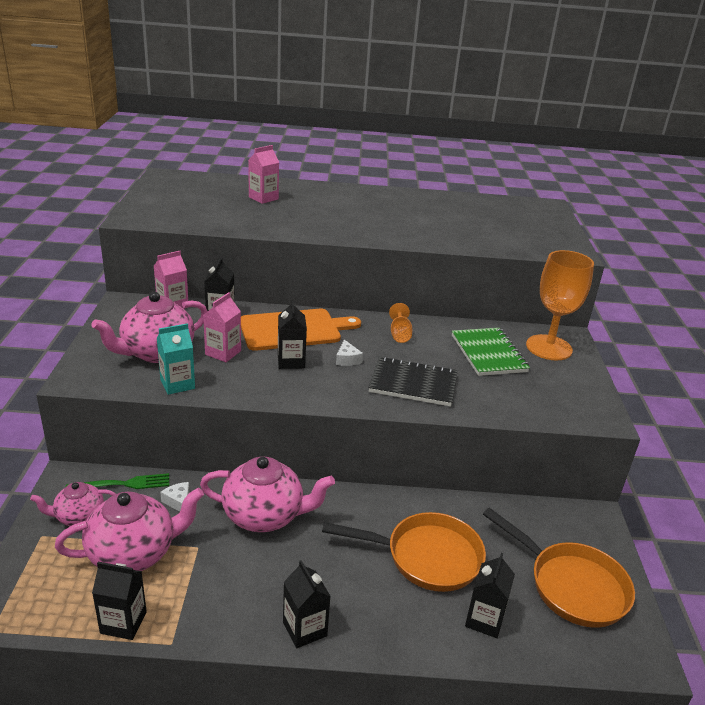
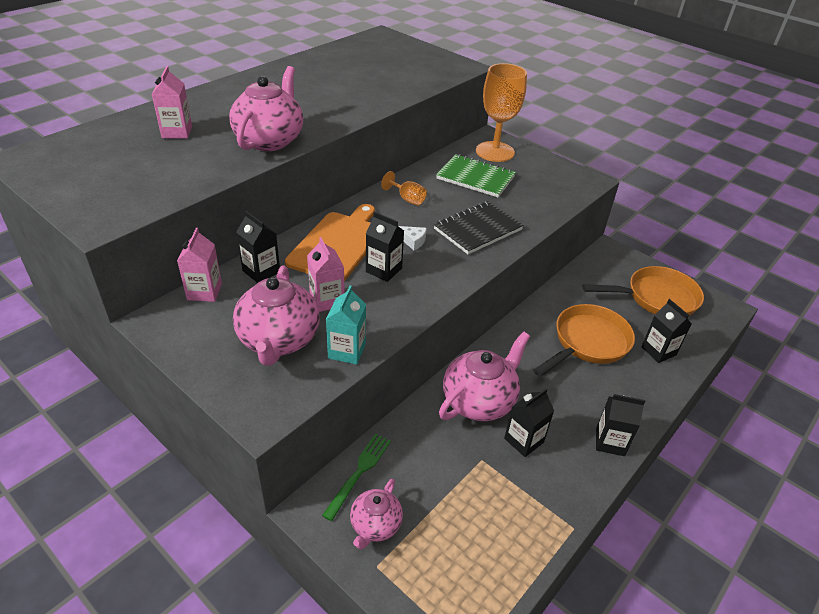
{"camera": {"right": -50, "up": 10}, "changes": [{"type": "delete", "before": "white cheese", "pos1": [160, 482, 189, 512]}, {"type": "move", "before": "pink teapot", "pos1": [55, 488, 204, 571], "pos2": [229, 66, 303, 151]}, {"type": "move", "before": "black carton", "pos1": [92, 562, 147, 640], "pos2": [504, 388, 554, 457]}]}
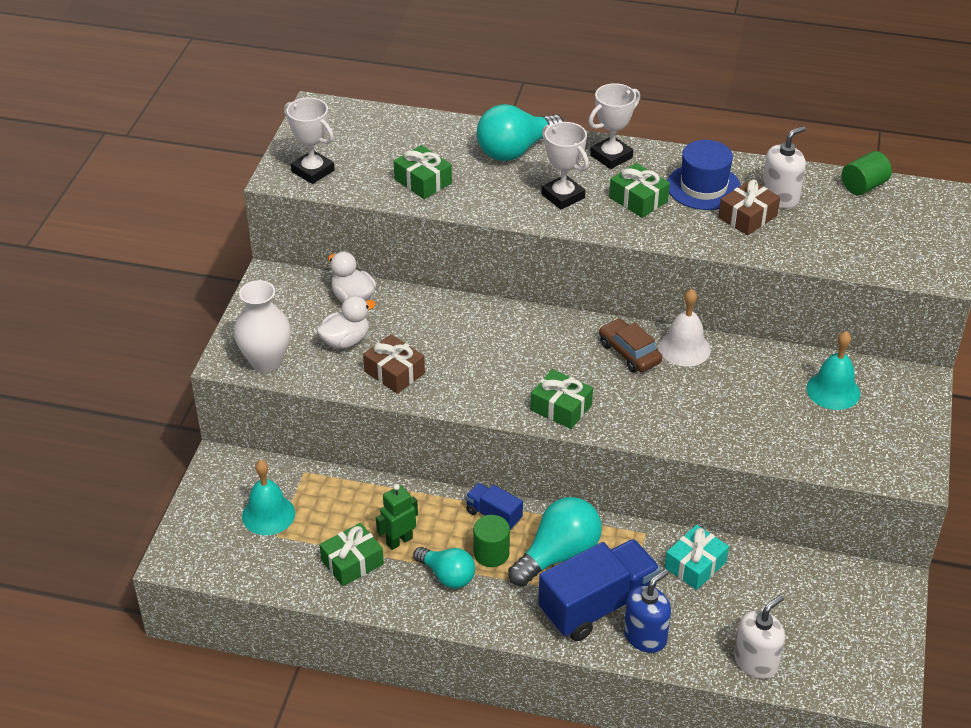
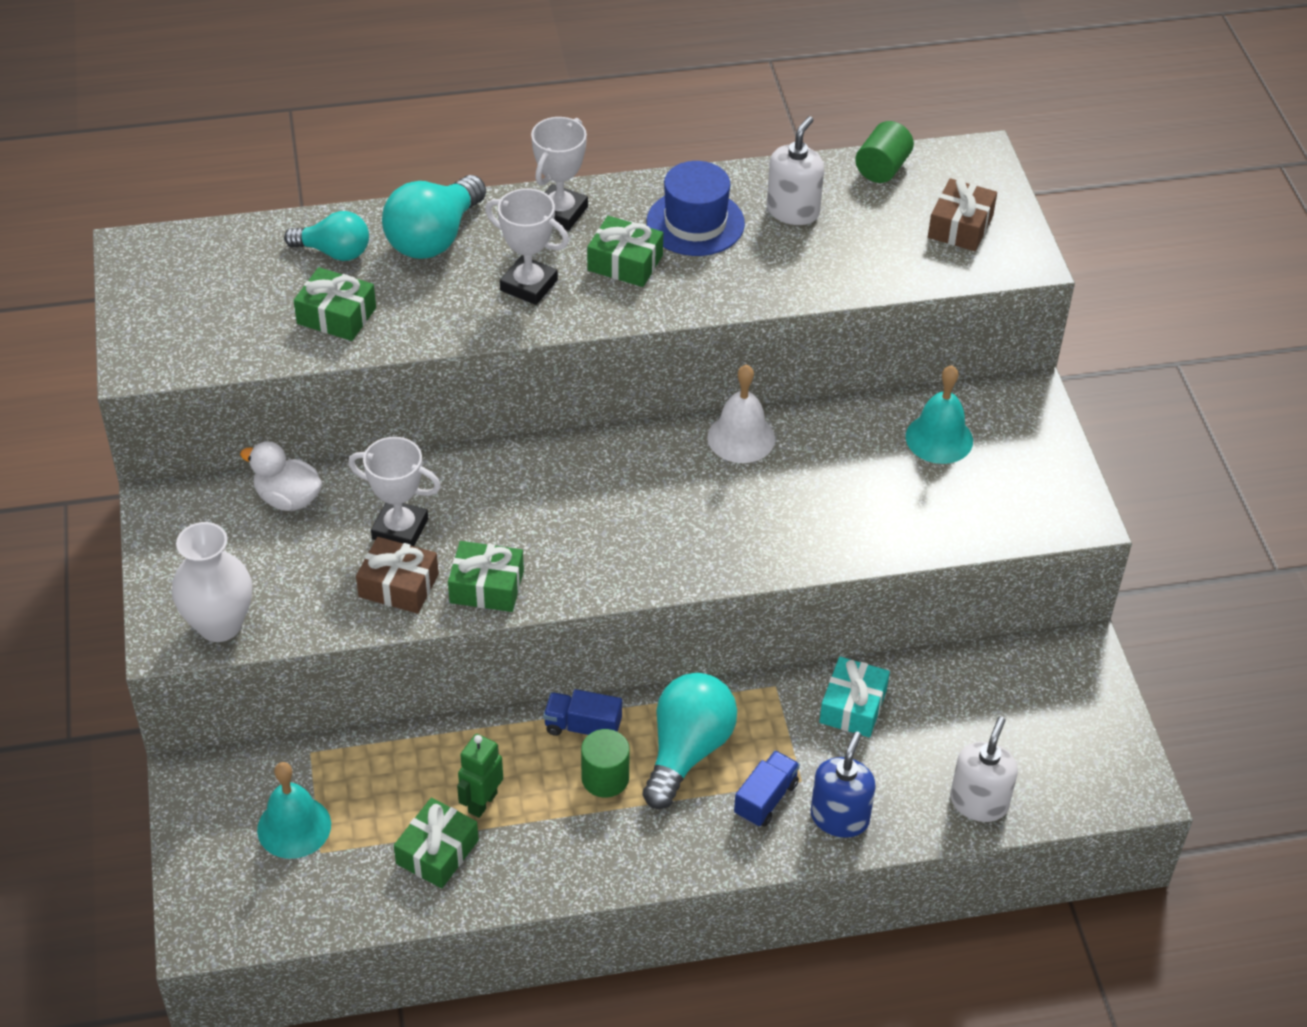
{"camera": {"right": -25, "up": 5}, "changes": [{"type": "move", "before": "white trophy", "pos1": [284, 97, 335, 184], "pos2": [348, 437, 441, 546]}, {"type": "move", "before": "brown gift", "pos1": [718, 180, 780, 235], "pos2": [928, 178, 997, 251]}, {"type": "delete", "before": "white duck", "pos1": [317, 296, 376, 349]}, {"type": "delete", "before": "brown car", "pos1": [599, 318, 663, 373]}, {"type": "move", "before": "green gift", "pos1": [530, 369, 593, 429], "pos2": [448, 541, 524, 612]}, {"type": "resize", "before": "blue truck", "pos1": [538, 539, 661, 641], "pos2": [734, 750, 800, 827], "scale": 0.5}, {"type": "move", "before": "turquoise light bulb", "pos1": [413, 547, 475, 588], "pos2": [284, 211, 369, 261]}]}
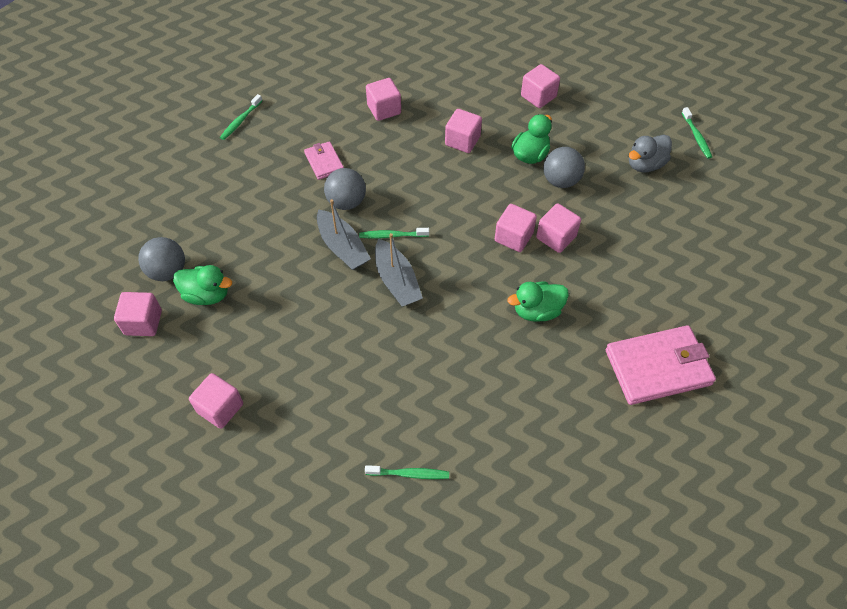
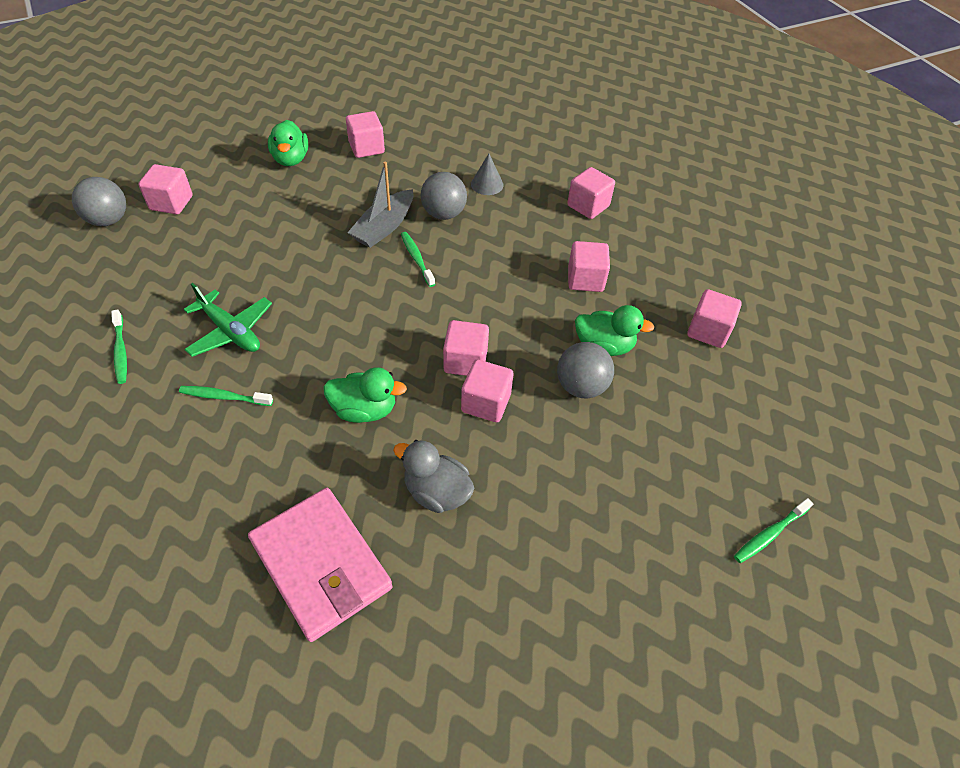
{"camera": {"right": 65, "up": -5}, "changes": [{"type": "move", "before": "green toothbrush", "pos1": [220, 94, 262, 140], "pos2": [179, 386, 273, 406]}, {"type": "move", "before": "grey duck", "pos1": [629, 135, 672, 172], "pos2": [393, 440, 474, 513]}, {"type": "replace", "before": "pink wallet", "after": "grey cone", "pos1": [304, 141, 344, 180], "pos2": [471, 154, 504, 195]}, {"type": "delete", "before": "grey boat", "pos1": [375, 233, 423, 307]}, {"type": "move", "before": "grey ball", "pos1": [138, 237, 185, 281], "pos2": [72, 177, 126, 226]}, {"type": "rotate", "before": "green duck", "pos1": [508, 282, 569, 322], "pos2": [323, 367, 407, 423], "turn": 135}, {"type": "move", "before": "pink cube", "pos1": [114, 292, 162, 336], "pos2": [346, 111, 385, 158]}, {"type": "insert", "after": "green plane", "pos2": [184, 283, 272, 357]}]}
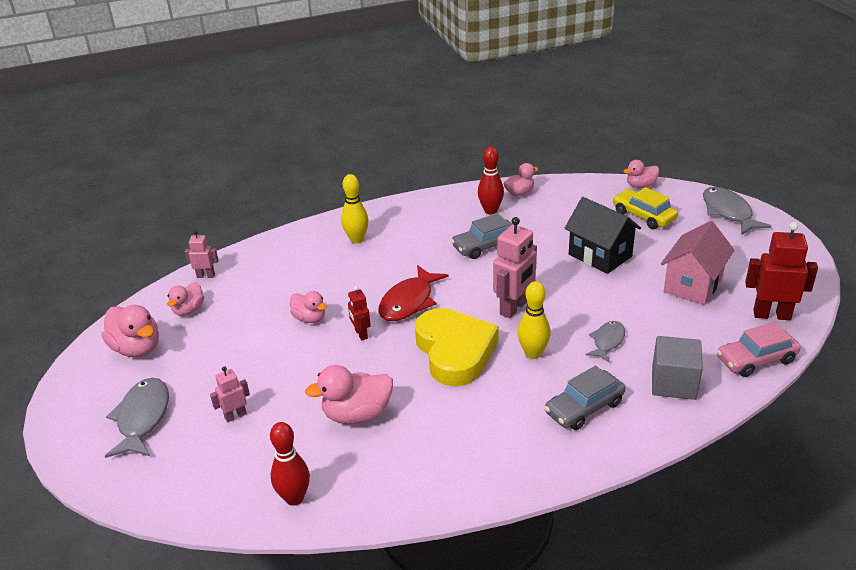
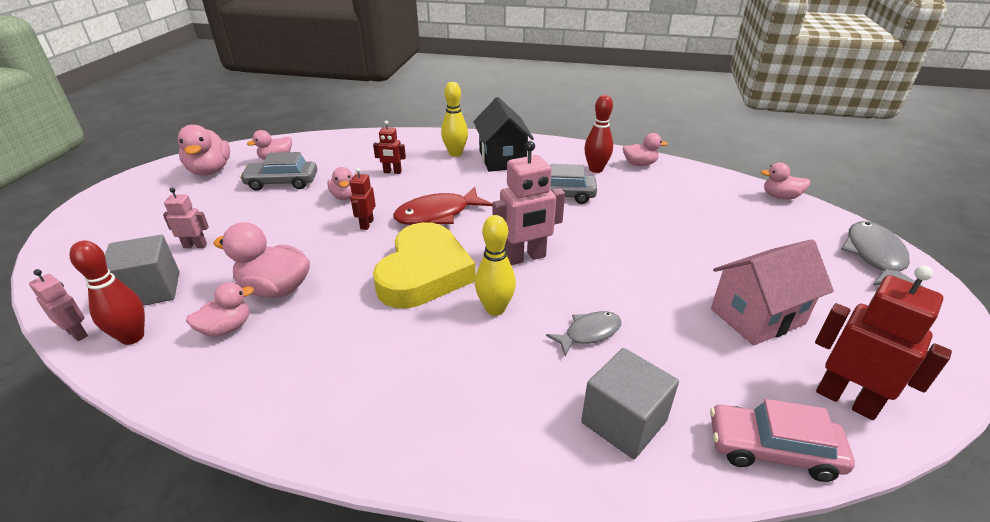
{"camera": {"right": 30, "up": 0}, "changes": [{"type": "delete", "before": "yellow car", "pos1": [613, 187, 678, 229]}, {"type": "move", "before": "black house", "pos1": [564, 197, 641, 274], "pos2": [473, 97, 534, 172]}, {"type": "move", "before": "pink robot", "pos1": [185, 230, 219, 278], "pos2": [29, 269, 88, 341]}, {"type": "move", "before": "grey car", "pos1": [544, 366, 625, 430], "pos2": [240, 152, 317, 191]}, {"type": "delete", "before": "grey fish", "pos1": [105, 378, 169, 458]}, {"type": "insert", "after": "red robot", "pos2": [373, 121, 406, 174]}, {"type": "insert", "after": "grey cube", "pos2": [105, 235, 179, 306]}, {"type": "insert", "after": "pink duck", "pos2": [186, 282, 254, 337]}]}
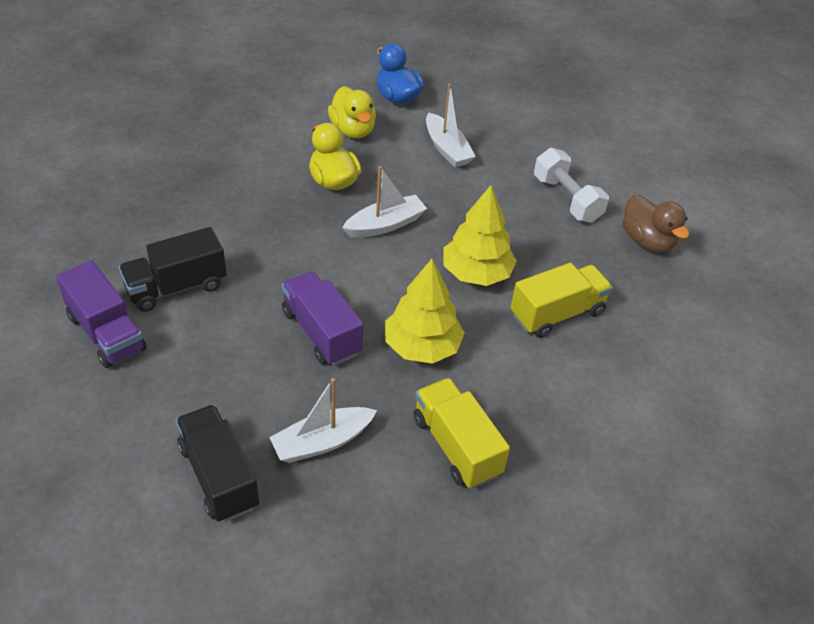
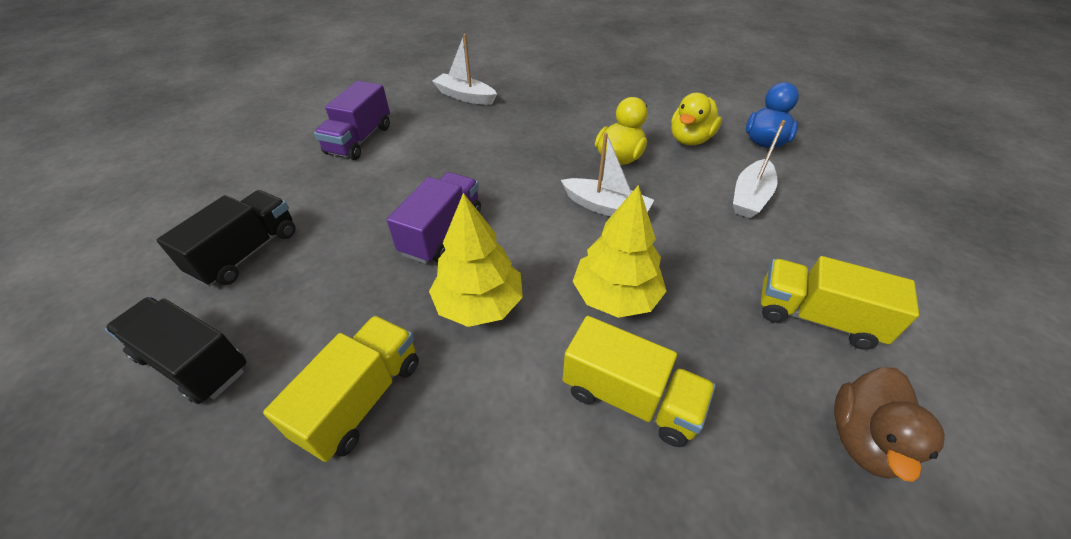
{"camera": {"right": 60, "up": 0}, "changes": [{"type": "replace", "before": "white dumbbell", "after": "yellow truck", "pos1": [534, 148, 609, 223], "pos2": [761, 256, 919, 350]}, {"type": "move", "before": "black truck", "pos1": [119, 227, 227, 312], "pos2": [105, 297, 246, 404]}, {"type": "move", "before": "white boat", "pos1": [269, 378, 377, 463], "pos2": [432, 34, 497, 105]}]}
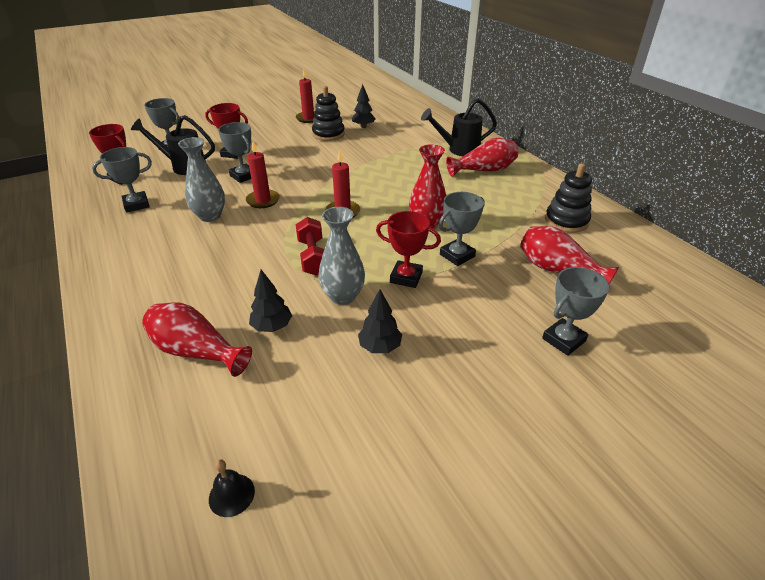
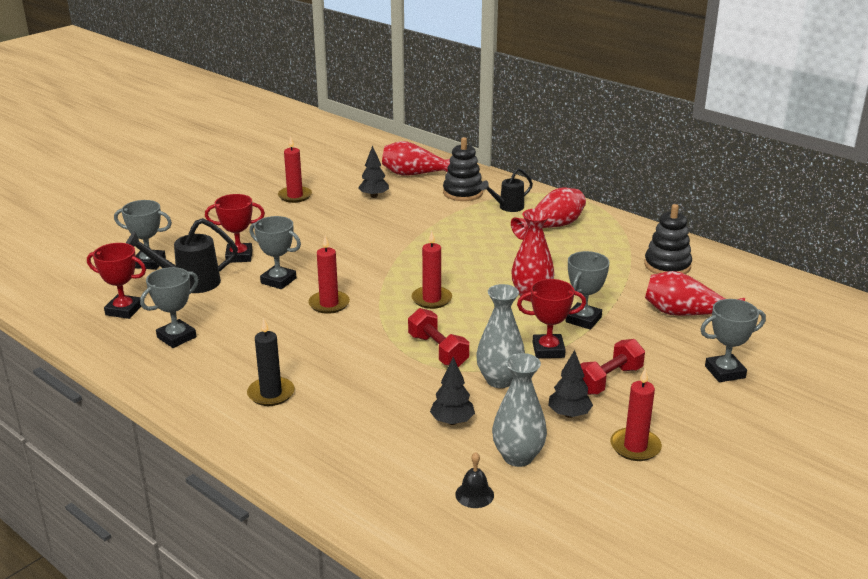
{"camera": {"right": -20, "up": -10}, "changes": [{"type": "move", "before": "black stacking toy", "pos1": [312, 86, 345, 141], "pos2": [443, 137, 483, 201]}, {"type": "resize", "before": "black watering can", "pos1": [421, 98, 497, 156], "pos2": [480, 168, 533, 212], "scale": 0.66}, {"type": "move", "before": "grey vase", "pos1": [178, 137, 225, 222], "pos2": [492, 353, 547, 467]}, {"type": "rotate", "before": "grey trophy", "pos1": [542, 267, 609, 356], "pos2": [700, 299, 766, 382], "turn": 45}, {"type": "move", "before": "red vase", "pos1": [142, 302, 252, 377], "pos2": [382, 141, 450, 176]}, {"type": "move", "before": "black bell", "pos1": [209, 459, 255, 517], "pos2": [455, 452, 494, 508]}, {"type": "insert", "after": "black candle", "pos2": [247, 319, 295, 406]}, {"type": "insert", "after": "red dumbbell", "pos2": [580, 339, 645, 395]}, {"type": "insert", "after": "red candle", "pos2": [610, 368, 662, 461]}]}
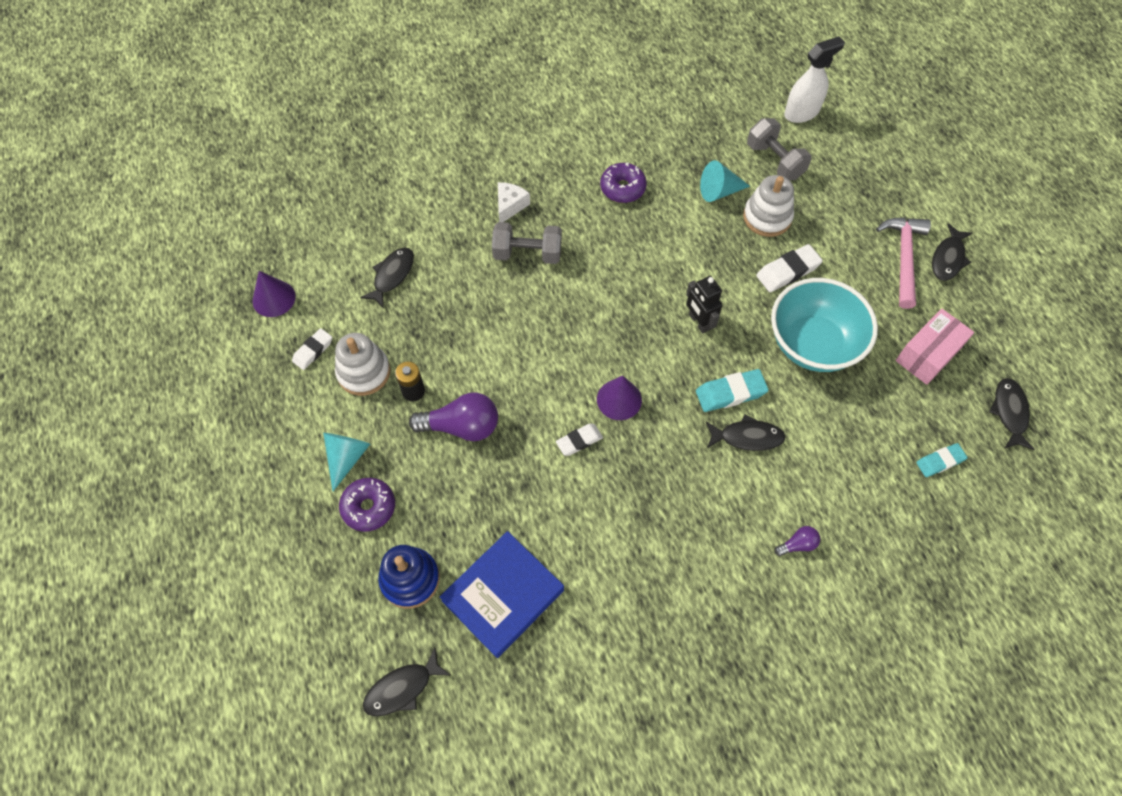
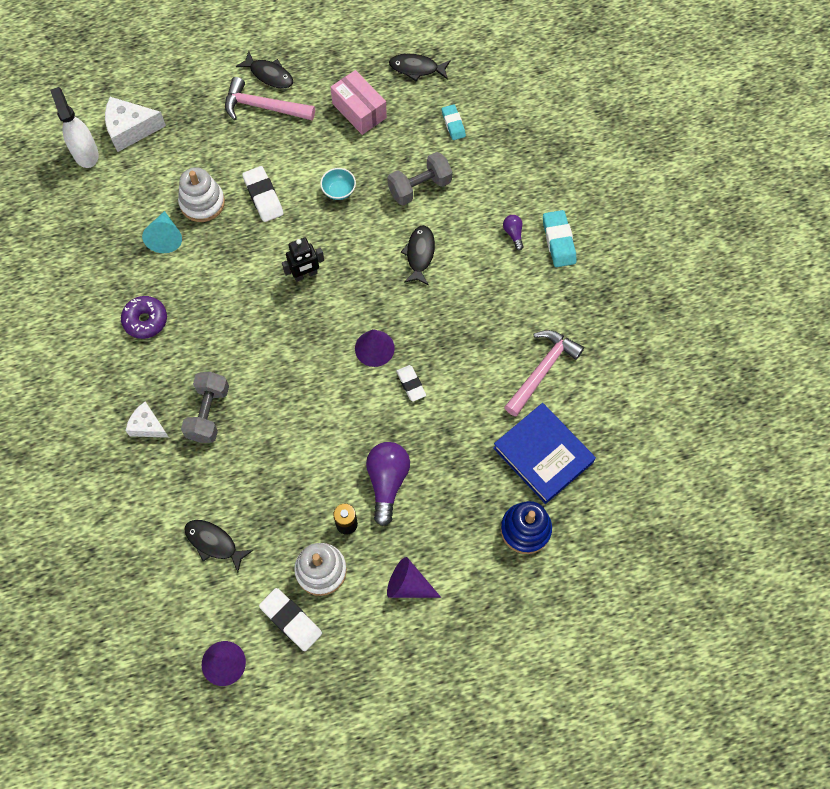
{"camera": {"right": -85, "up": 5}, "changes": [{"type": "move", "before": "grey dumbbell", "pos1": [747, 118, 812, 181], "pos2": [388, 152, 452, 205]}, {"type": "resize", "before": "turquoise bowl", "pos1": [771, 278, 878, 372], "pos2": [320, 168, 356, 200], "scale": 0.41}, {"type": "resize", "before": "white eraser", "pos1": [292, 328, 332, 370], "pos2": [259, 588, 322, 651], "scale": 1.5}, {"type": "move", "before": "turquoise eraser", "pos1": [696, 369, 769, 412], "pos2": [543, 210, 576, 267]}, {"type": "recolor", "before": "turquoise cone", "after": "purple cone", "pos1": [323, 433, 370, 491], "pos2": [387, 557, 441, 598]}, {"type": "delete", "before": "purple donut", "pos1": [339, 478, 395, 532]}, {"type": "delete", "before": "black fish", "pos1": [363, 648, 450, 716]}, {"type": "insert", "after": "white cheese", "pos2": [105, 97, 166, 152]}, {"type": "insert", "after": "pink hammer", "pos2": [504, 330, 584, 417]}]}
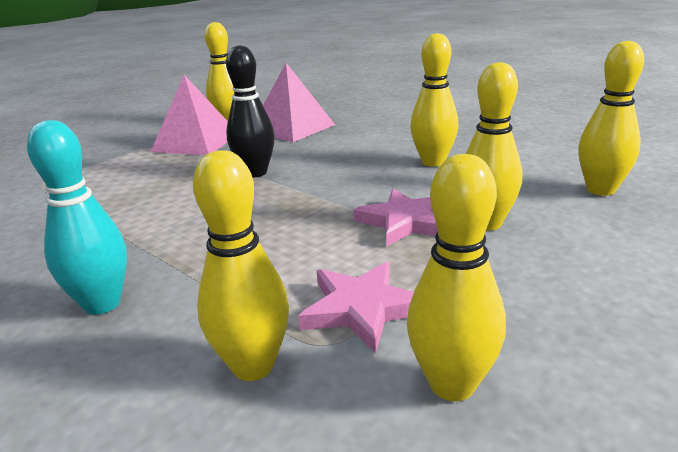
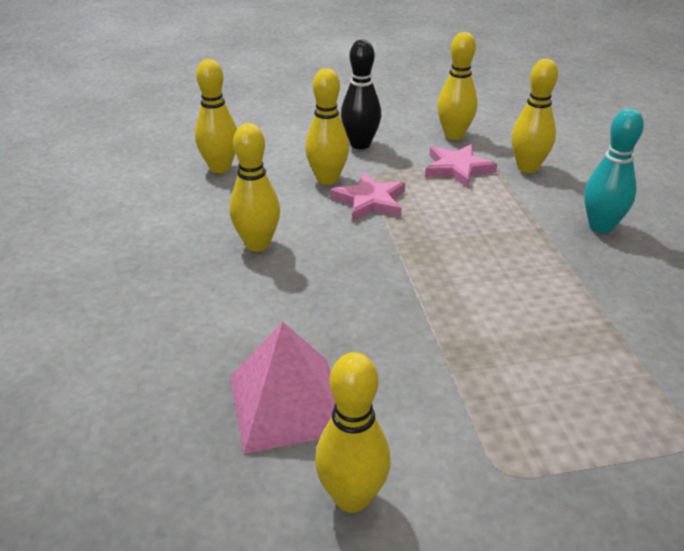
{"camera": {"right": -145, "up": 10}, "changes": [{"type": "move", "before": "black bowling pin", "pos1": [226, 45, 275, 178], "pos2": [341, 39, 381, 149]}, {"type": "delete", "before": "pink pyramid", "pos1": [151, 75, 228, 155]}]}
